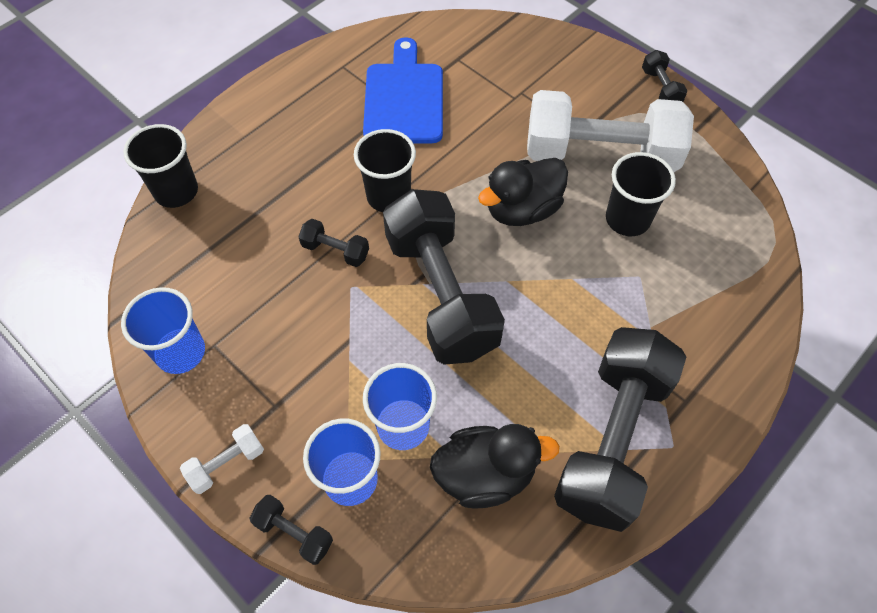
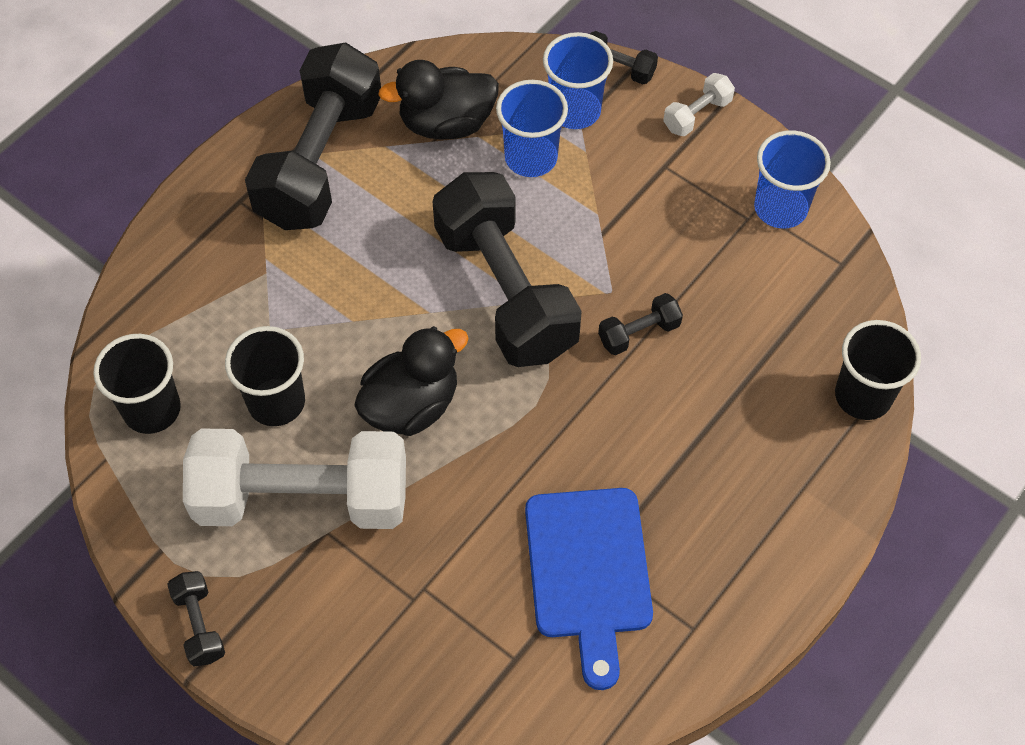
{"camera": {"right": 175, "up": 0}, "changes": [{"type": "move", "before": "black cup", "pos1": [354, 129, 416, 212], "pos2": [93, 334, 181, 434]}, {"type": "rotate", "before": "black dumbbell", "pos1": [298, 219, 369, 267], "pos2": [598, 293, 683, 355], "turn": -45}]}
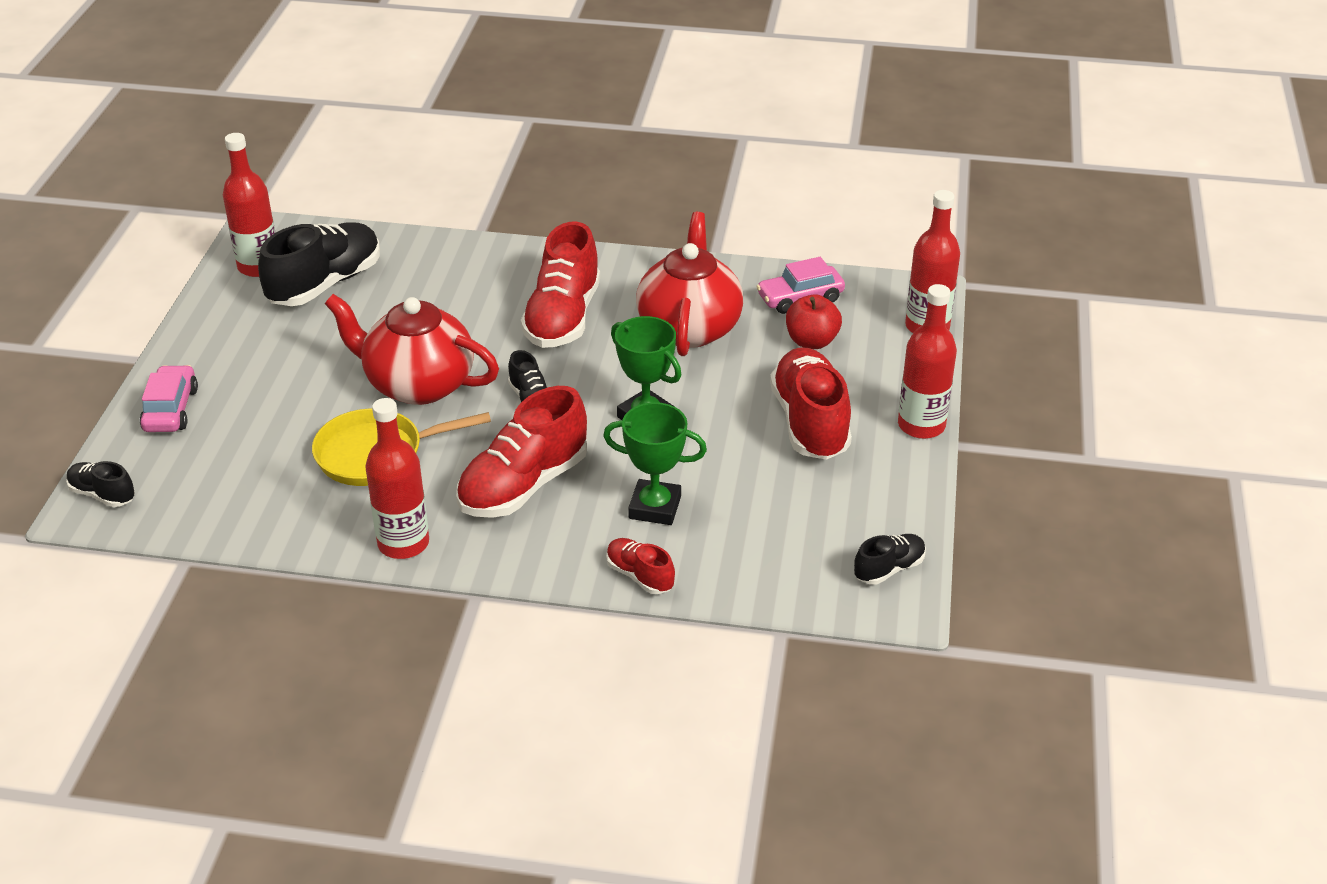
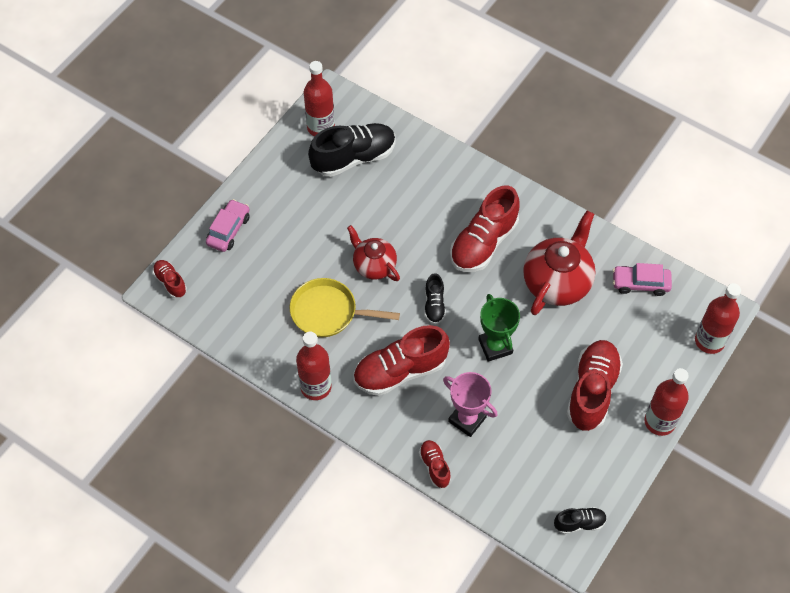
{"camera": {"right": 25, "up": 20}, "changes": [{"type": "resize", "before": "red teapot", "pos1": [324, 294, 499, 405], "pos2": [347, 225, 400, 281], "scale": 0.62}, {"type": "delete", "before": "red apple", "pos1": [786, 294, 842, 349]}, {"type": "recolor", "before": "green trophy", "after": "pink trophy", "pos1": [603, 402, 707, 525], "pos2": [443, 372, 498, 437]}, {"type": "recolor", "before": "black shoe", "after": "red shoe", "pos1": [66, 461, 135, 507], "pos2": [153, 260, 187, 298]}]}
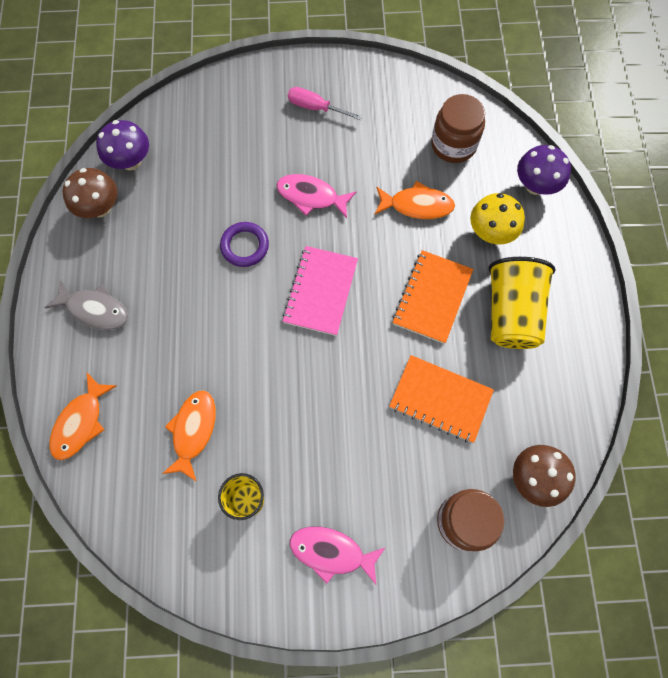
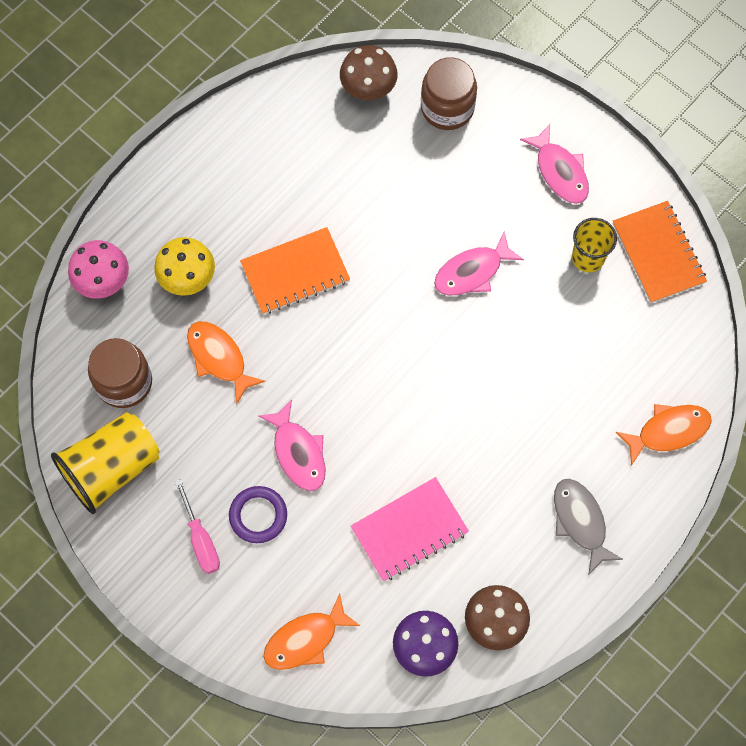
{"camera": {"right": -135, "up": 0}, "changes": [{"type": "recolor", "before": "purple mushroom", "after": "pink mushroom", "pos1": [517, 145, 571, 195], "pos2": [68, 240, 129, 299]}, {"type": "move", "before": "purple ring", "pos1": [220, 222, 269, 267], "pos2": [229, 486, 287, 543]}, {"type": "move", "before": "pink notebook", "pos1": [282, 246, 358, 336], "pos2": [351, 477, 469, 581]}, {"type": "move", "before": "yellow cup", "pos1": [488, 257, 556, 349], "pos2": [51, 412, 160, 514]}, {"type": "move", "before": "orange notebook", "pos1": [389, 355, 494, 443], "pos2": [613, 201, 707, 303]}, {"type": "move", "before": "orange fish", "pos1": [162, 390, 216, 482], "pos2": [263, 594, 360, 670]}, {"type": "insert", "after": "pink fish", "pos2": [434, 231, 524, 295]}]}
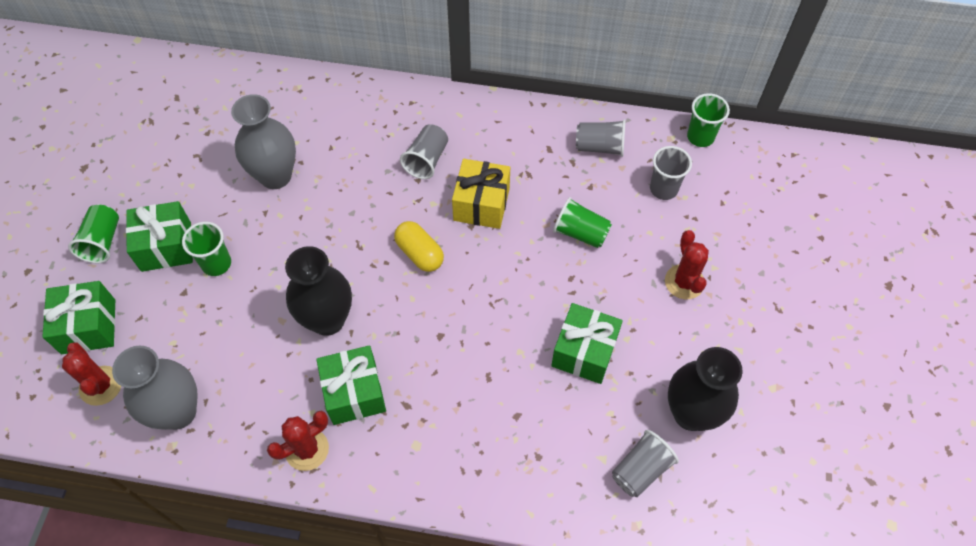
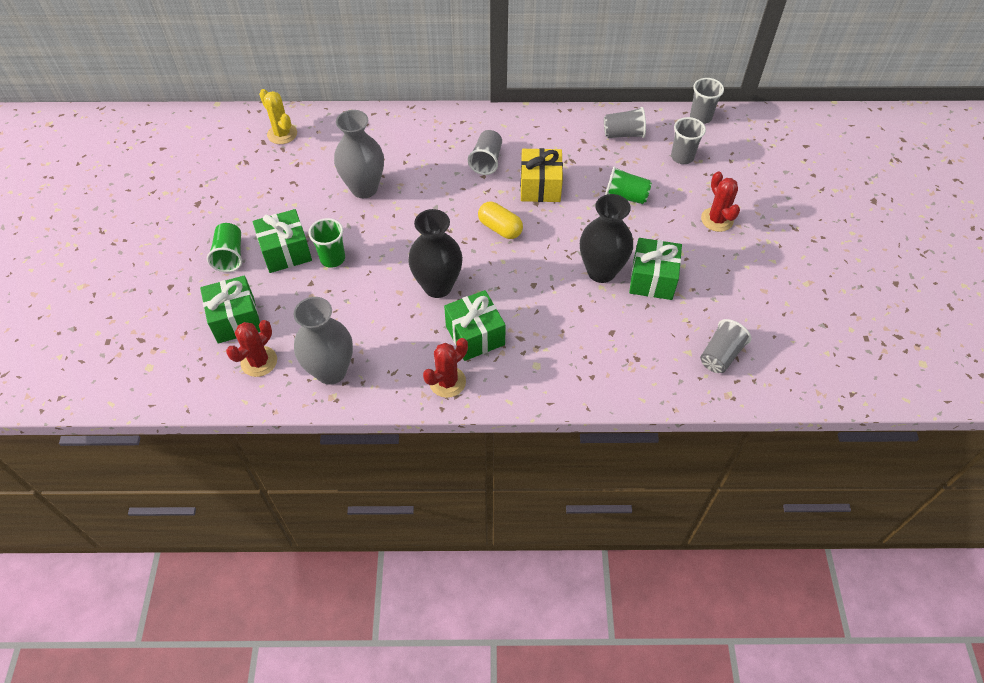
{"camera": {"right": -10, "up": -5}, "changes": [{"type": "recolor", "before": "green cup", "after": "grey cup", "pos1": [687, 93, 730, 147], "pos2": [690, 78, 724, 124]}, {"type": "rotate", "before": "red cactus", "pos1": [62, 342, 121, 406], "pos2": [226, 320, 277, 377], "turn": 75}, {"type": "move", "before": "black vase", "pos1": [668, 347, 743, 431], "pos2": [580, 194, 633, 283]}, {"type": "insert", "after": "yellow cactus", "pos2": [259, 89, 297, 144]}]}
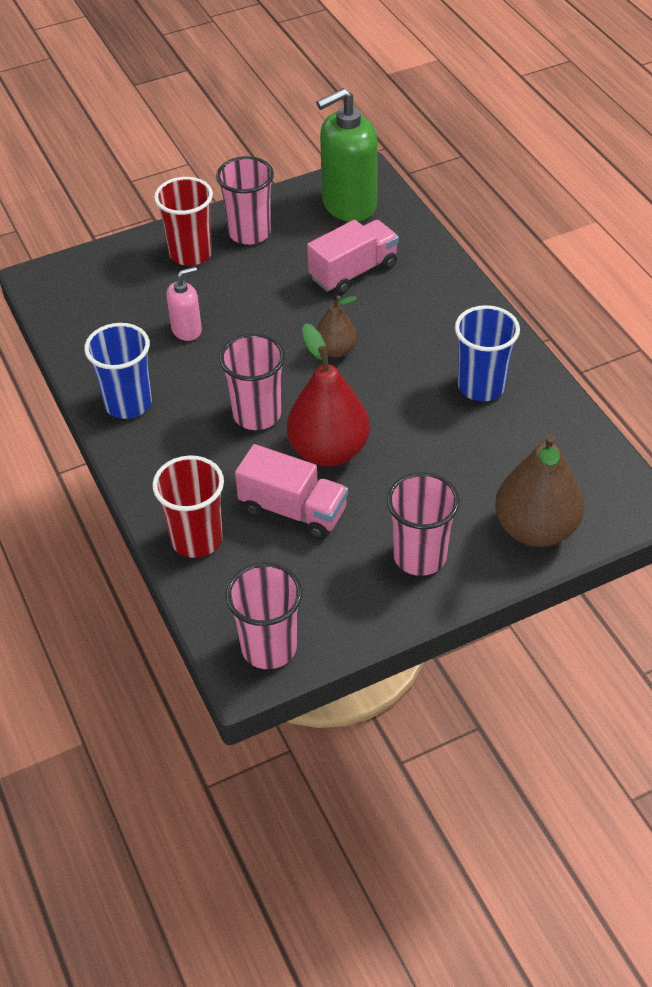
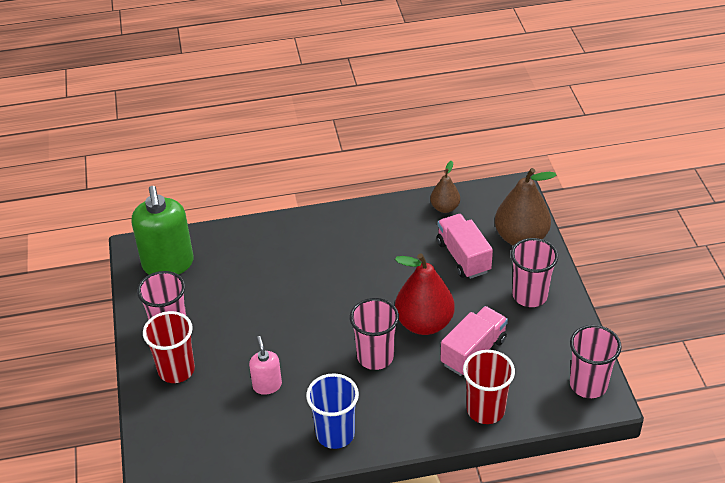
{"camera": {"right": -75, "up": -5}, "changes": [{"type": "move", "before": "pink truck", "pos1": [307, 220, 399, 295], "pos2": [437, 214, 493, 279]}, {"type": "move", "before": "brown pear", "pos1": [316, 296, 357, 358], "pos2": [430, 161, 460, 213]}, {"type": "delete", "before": "blue cup", "pos1": [455, 305, 520, 401]}]}
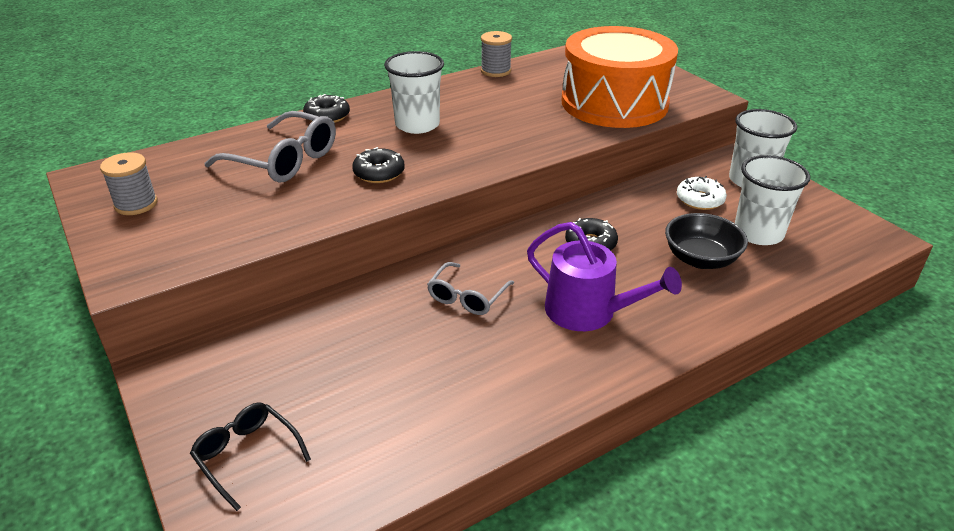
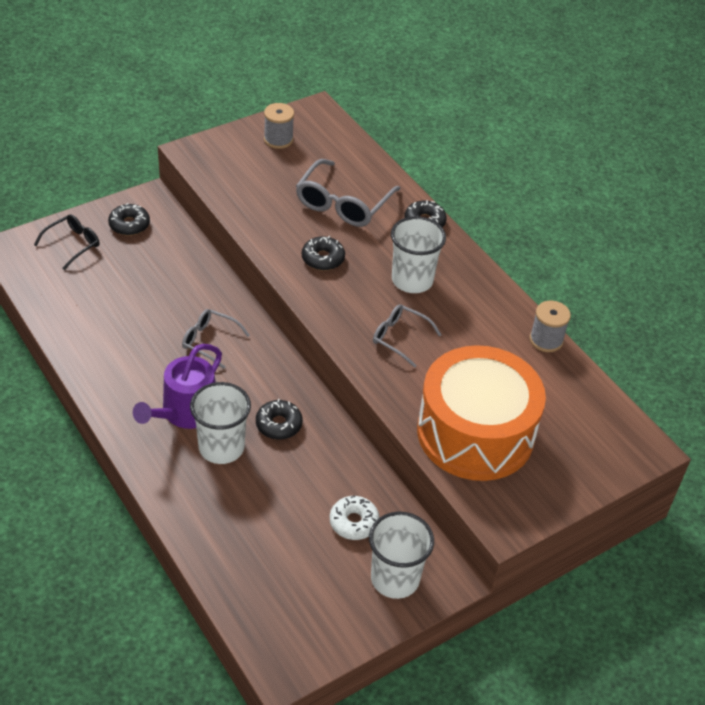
{"camera": {"right": 85, "up": 10}, "changes": [{"type": "move", "before": "white cup", "pos1": [735, 155, 810, 245], "pos2": [190, 382, 251, 464]}, {"type": "delete", "before": "black bowl", "pos1": [665, 213, 748, 269]}, {"type": "insert", "after": "black donut", "pos2": [108, 203, 150, 236]}, {"type": "insert", "after": "grey glasses", "pos2": [373, 304, 441, 368]}]}
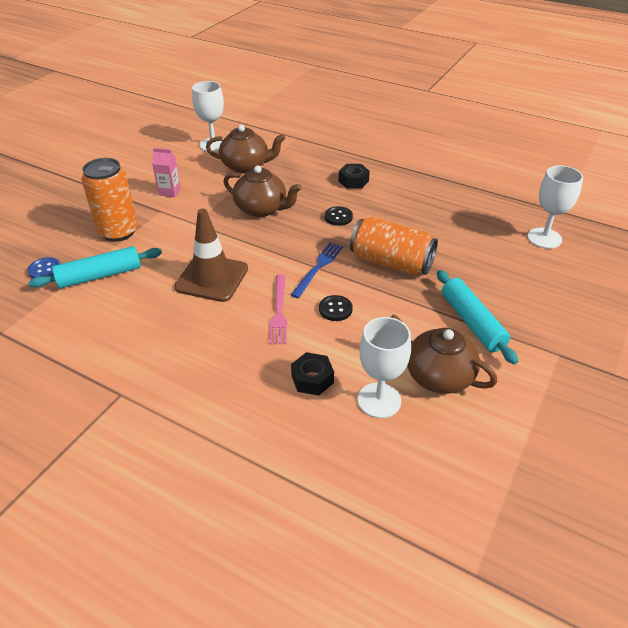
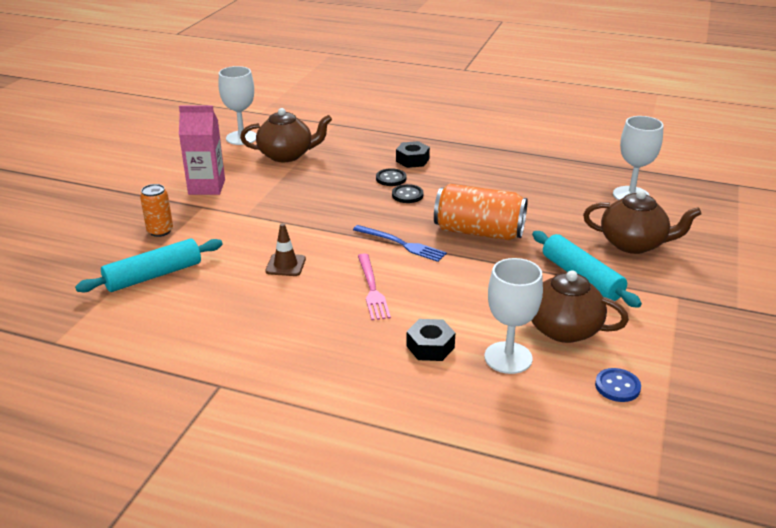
{"camera": {"right": -10, "up": -10}, "changes": [{"type": "resize", "before": "pink carton", "pos1": [152, 148, 181, 197], "pos2": [179, 105, 225, 195], "scale": 1.58}, {"type": "resize", "before": "orange can", "pos1": [82, 158, 138, 242], "pos2": [140, 184, 173, 237], "scale": 0.56}, {"type": "move", "before": "brown teapot", "pos1": [223, 165, 302, 217], "pos2": [583, 190, 701, 254]}, {"type": "resize", "before": "brown traffic cone", "pos1": [174, 209, 248, 302], "pos2": [265, 223, 306, 276], "scale": 0.52}, {"type": "rotate", "before": "blue fork", "pos1": [291, 243, 343, 298], "pos2": [353, 225, 447, 262], "turn": 105}, {"type": "move", "before": "blue button", "pos1": [28, 257, 60, 279], "pos2": [595, 368, 641, 402]}, {"type": "move", "before": "black button", "pos1": [319, 295, 353, 321], "pos2": [376, 168, 407, 186]}]}
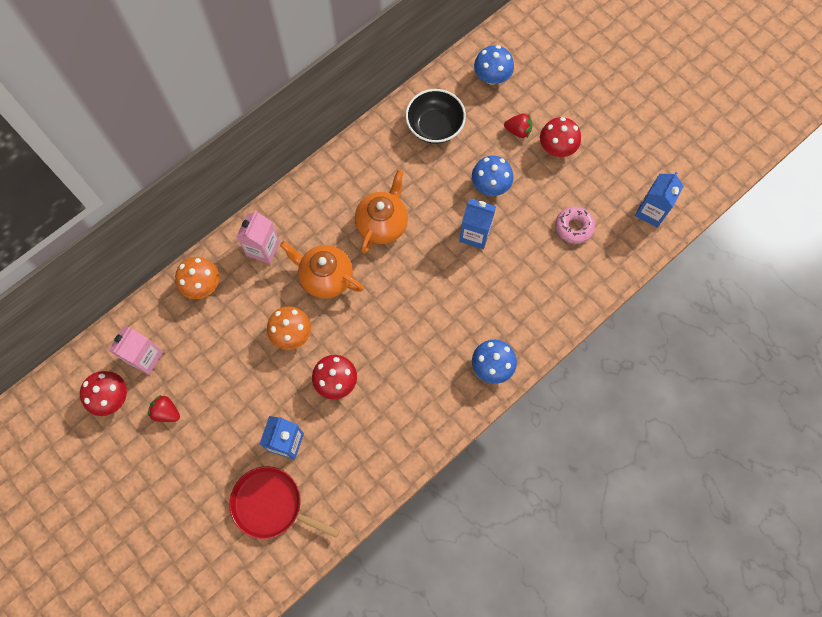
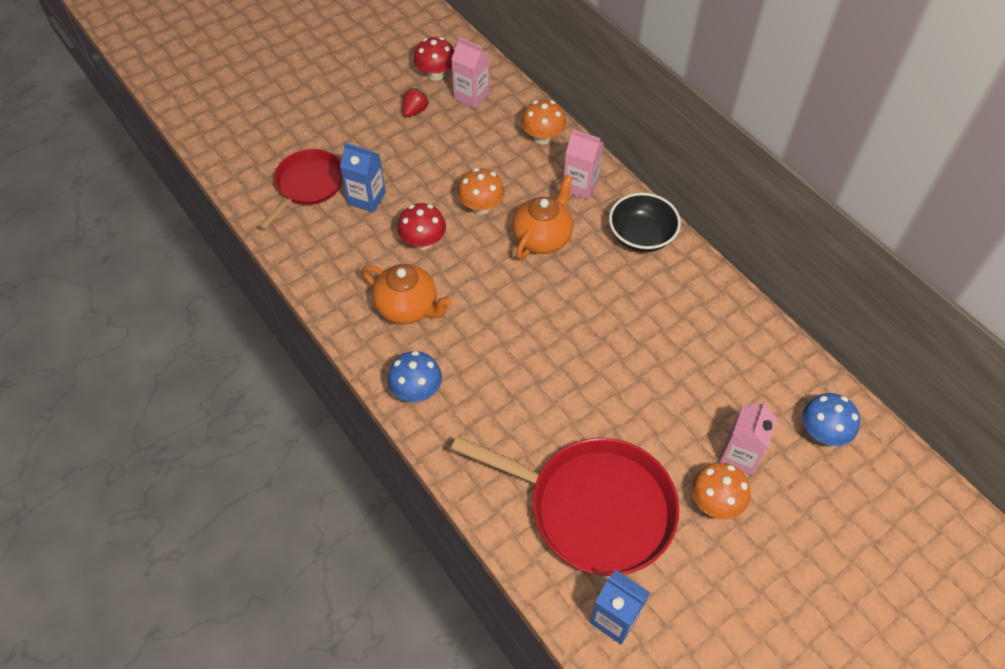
{"camera": {"right": 95, "up": -15}, "changes": [{"type": "move", "before": "black bowl", "pos1": [405, 89, 466, 144], "pos2": [609, 193, 681, 252]}, {"type": "replace", "before": "red strawberry", "after": "pink carton", "pos1": [504, 113, 532, 138], "pos2": [719, 401, 777, 476]}, {"type": "recolor", "before": "red mushroom", "after": "orange mushroom", "pos1": [540, 117, 581, 157], "pos2": [692, 462, 751, 520]}, {"type": "delete", "before": "blue mushroom", "pos1": [472, 156, 513, 196]}, {"type": "move", "before": "orange teapot", "pos1": [355, 170, 408, 253], "pos2": [362, 264, 452, 324]}, {"type": "delete", "before": "blue carton", "pos1": [459, 198, 496, 249]}, {"type": "replace", "before": "pink donut", "after": "red pan", "pos1": [555, 206, 595, 244], "pos2": [451, 436, 679, 576]}]}
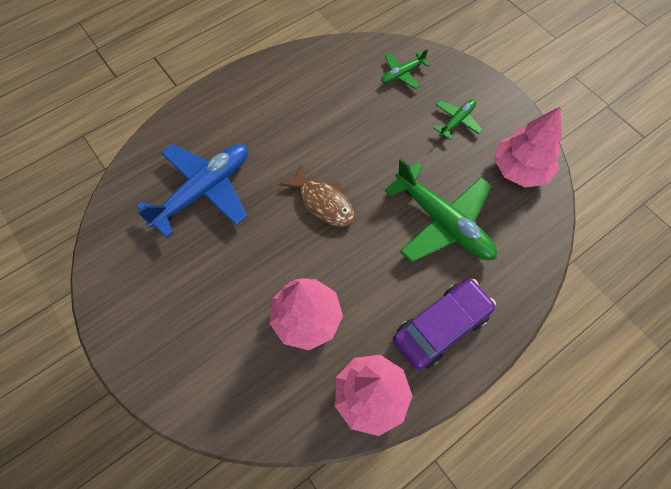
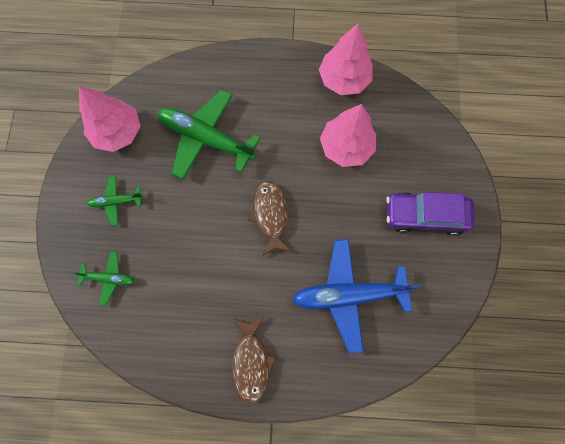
{"camera": {"right": -140, "up": 10}, "changes": [{"type": "rotate", "before": "green plane", "pos1": [384, 158, 497, 262], "pos2": [158, 90, 260, 179], "turn": -60}, {"type": "move", "before": "purple car", "pos1": [393, 279, 496, 370], "pos2": [386, 192, 474, 236]}, {"type": "insert", "after": "brown fish", "pos2": [232, 317, 276, 404]}]}
